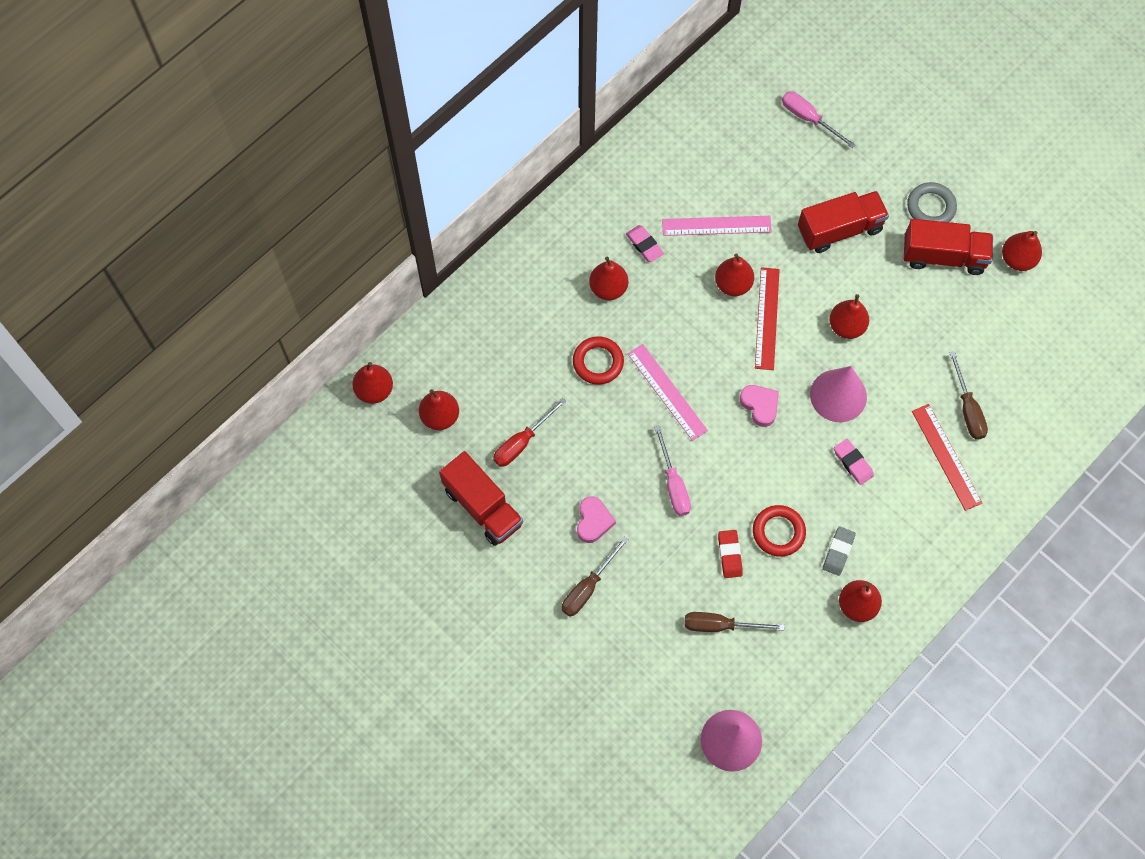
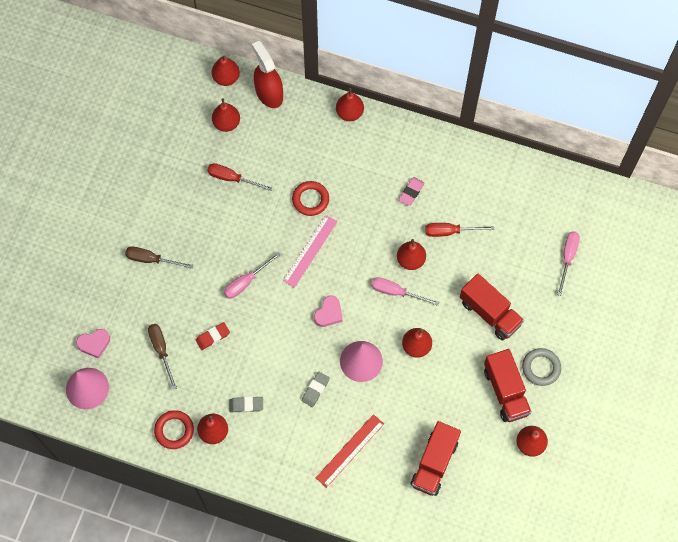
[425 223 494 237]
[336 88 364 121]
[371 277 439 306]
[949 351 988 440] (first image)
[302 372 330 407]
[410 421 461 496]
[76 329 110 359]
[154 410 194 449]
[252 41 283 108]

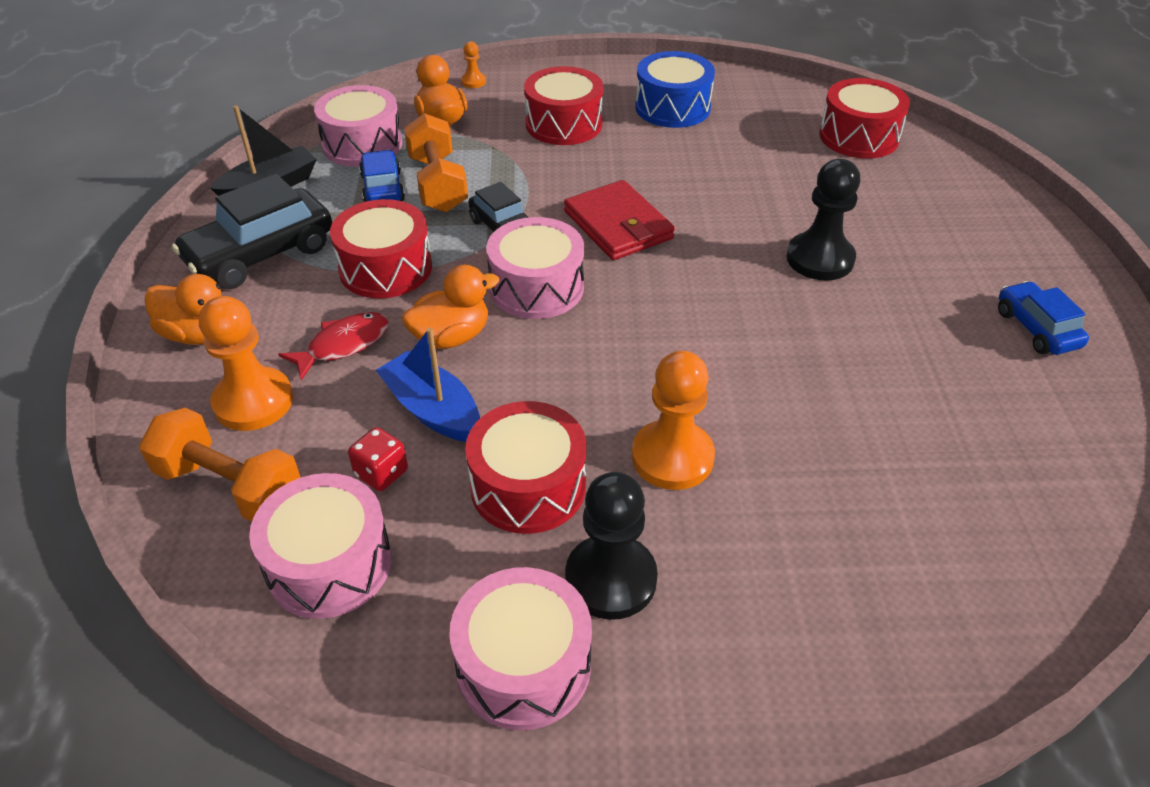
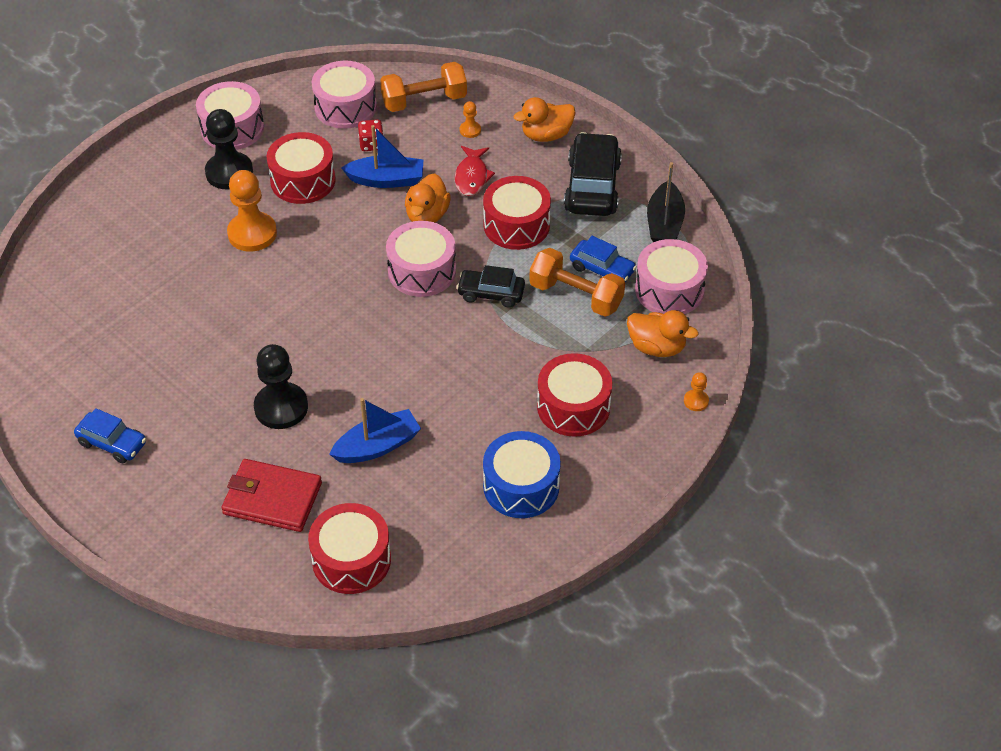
[221 459 322 532]
[460 101 481 138]
[329 398 421 463]

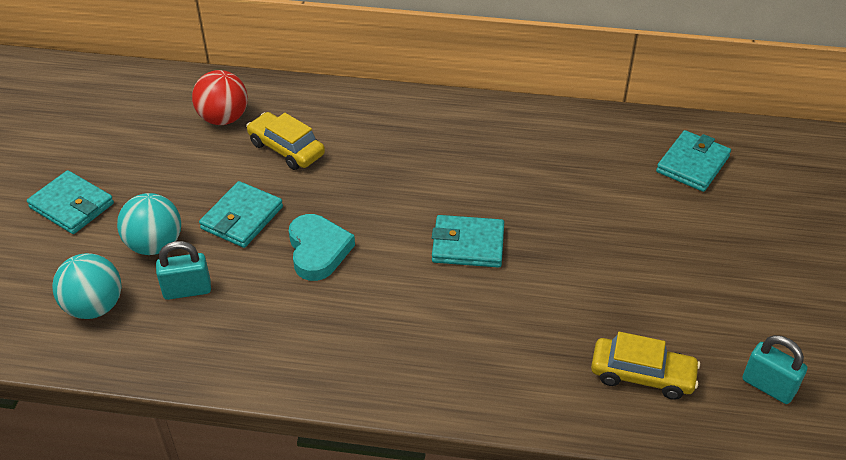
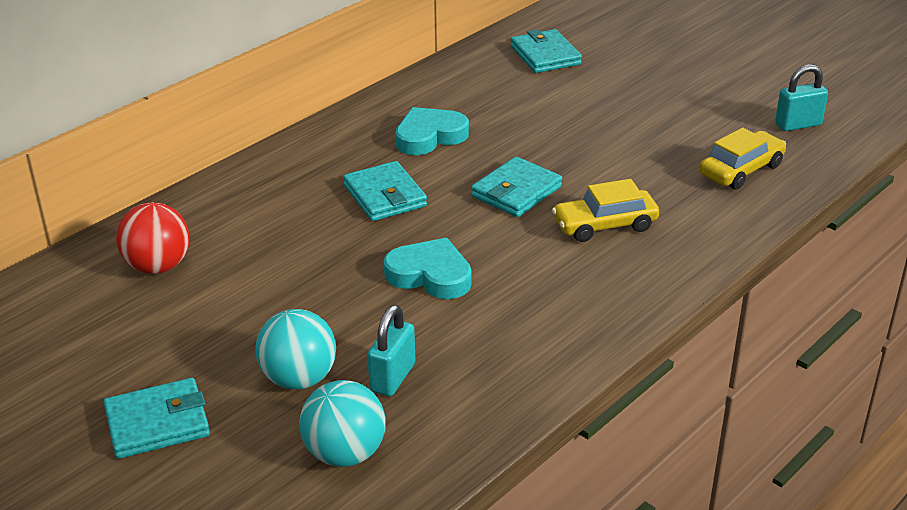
[552 179 659 242]
[343 161 427 221]
[395 107 469 155]

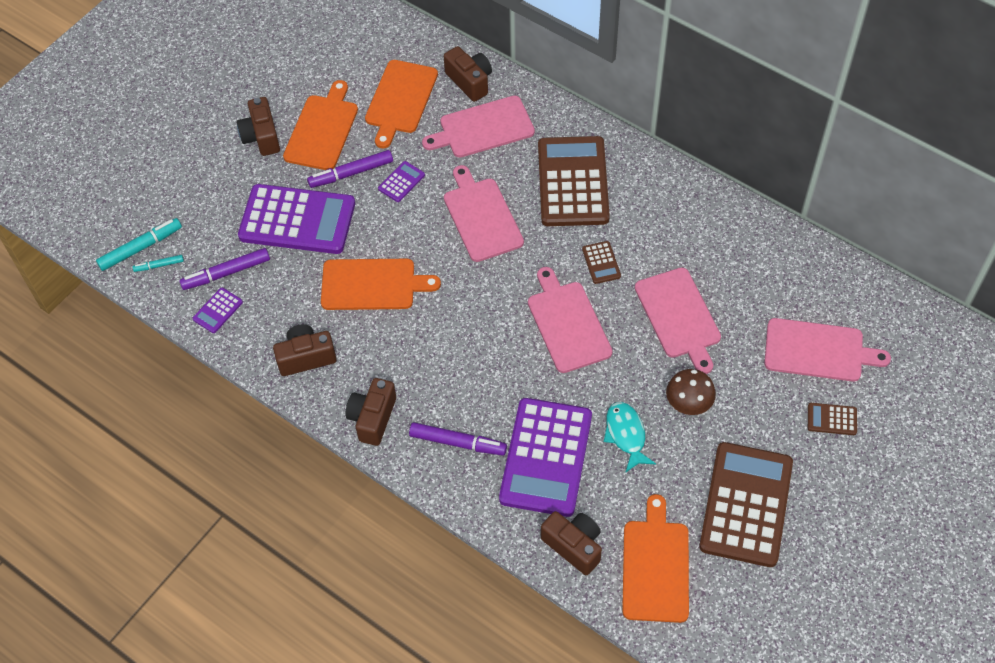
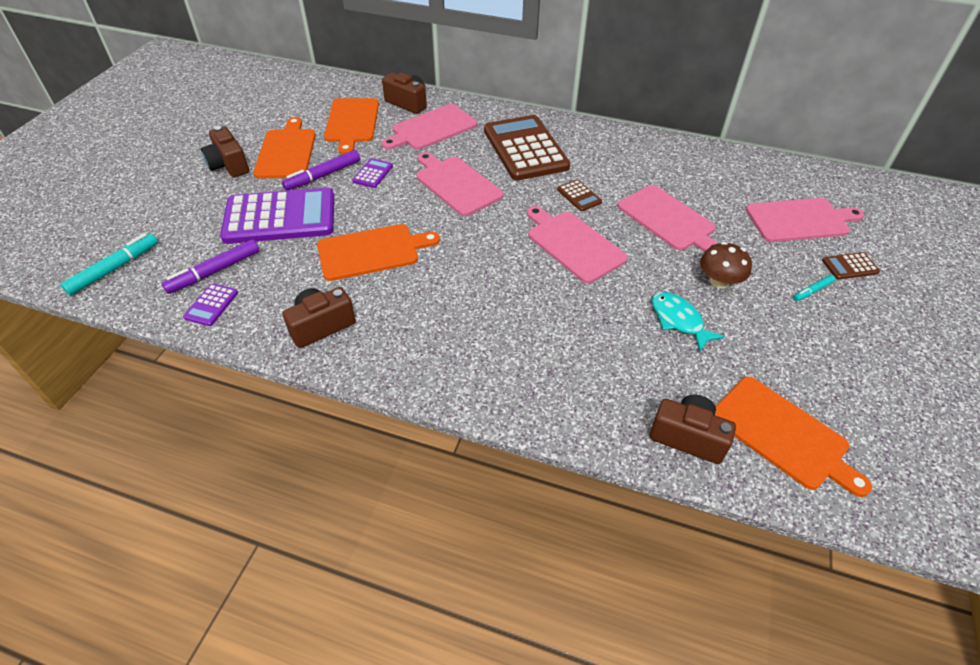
[793 275 835 301]
[345 378 396 446] (first image)
[499 398 592 517] (first image)
[409 422 507 455] (first image)
[699 442 793 567] (first image)
[715 377 872 497]

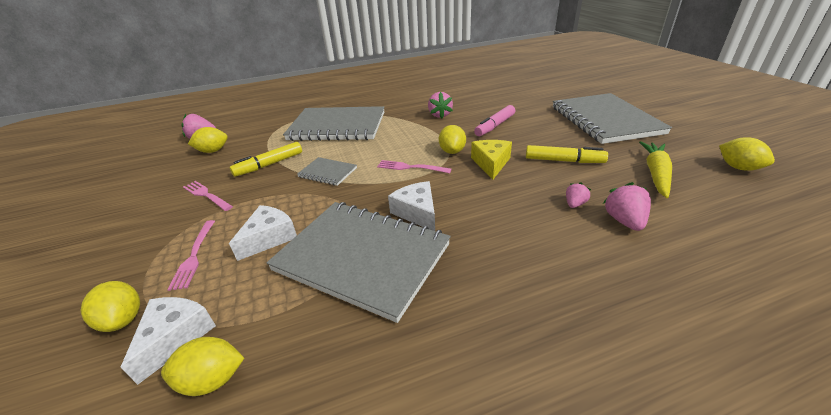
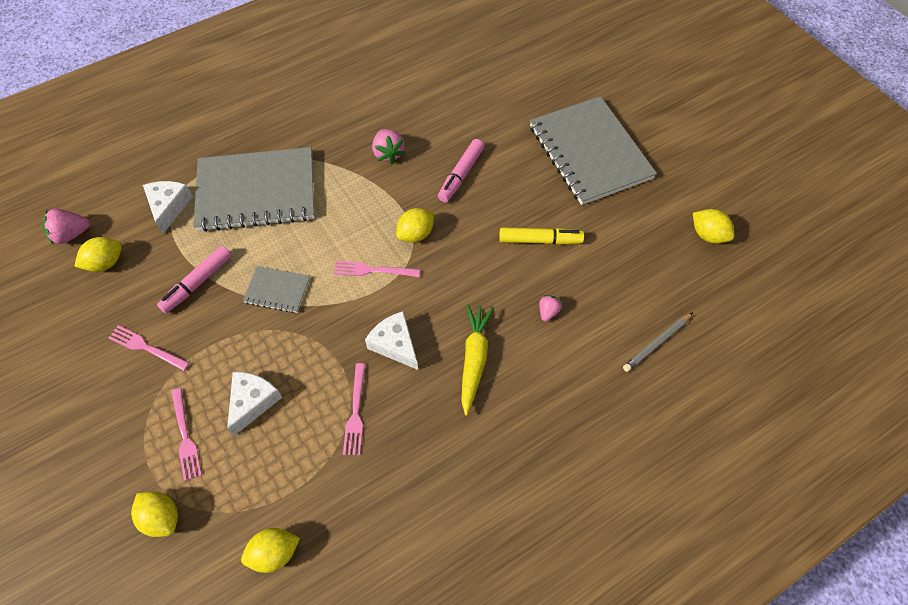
[396 208 434 242]
[471 140 512 180] (first image)
[461 304 494 415]
[157 246 232 313]
[603 182 651 231] (first image)
[343 363 366 455]
[143 181 193 234]
[623 312 693 372]

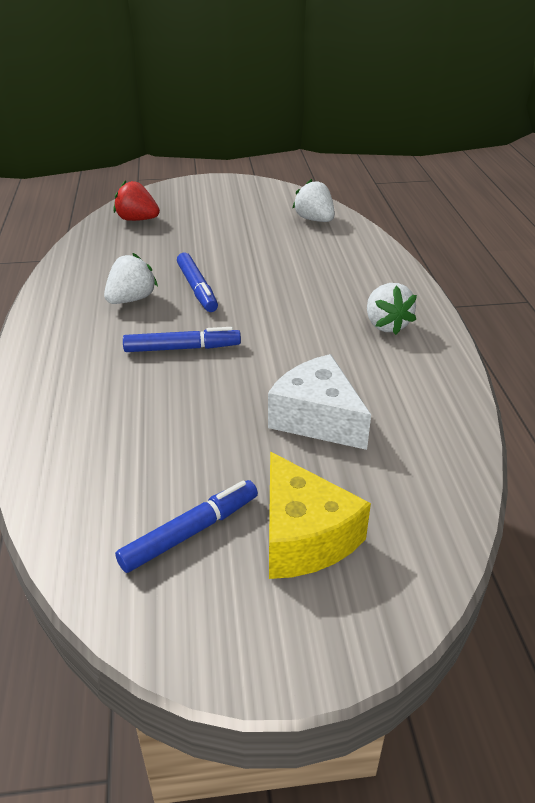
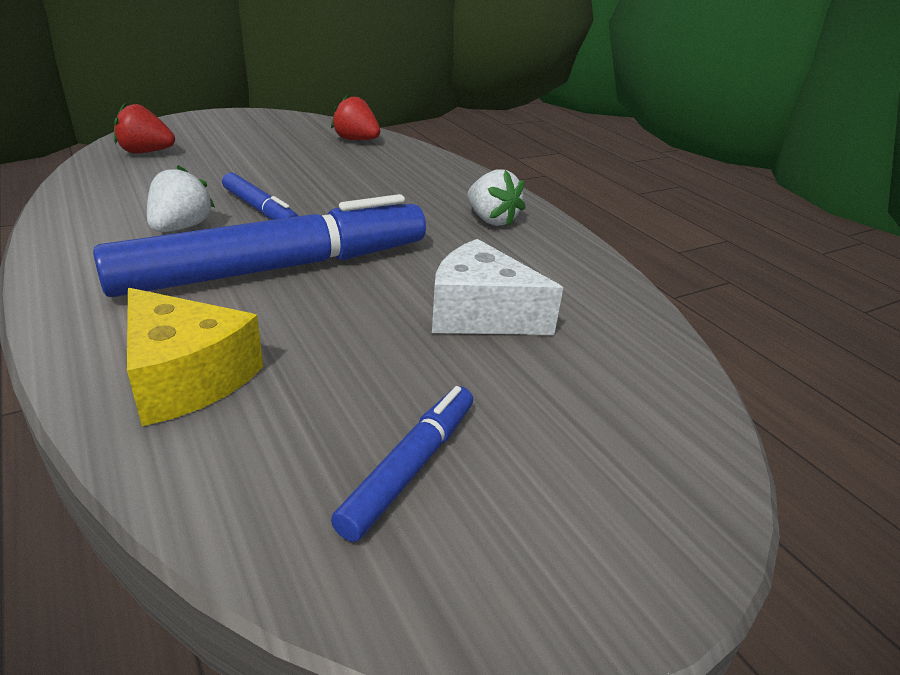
[331 94 380 140]
[93 194 426 297]
[127 288 263 426]

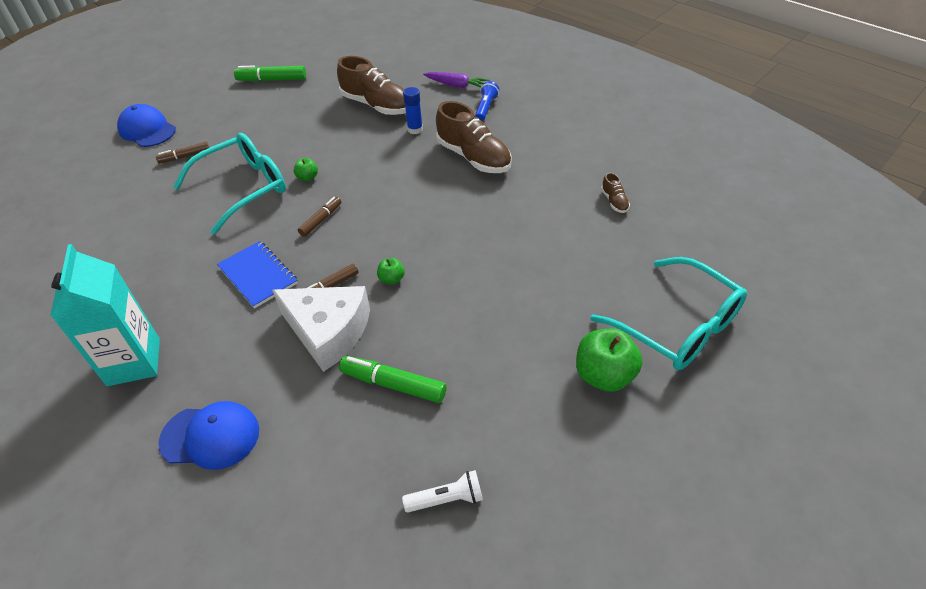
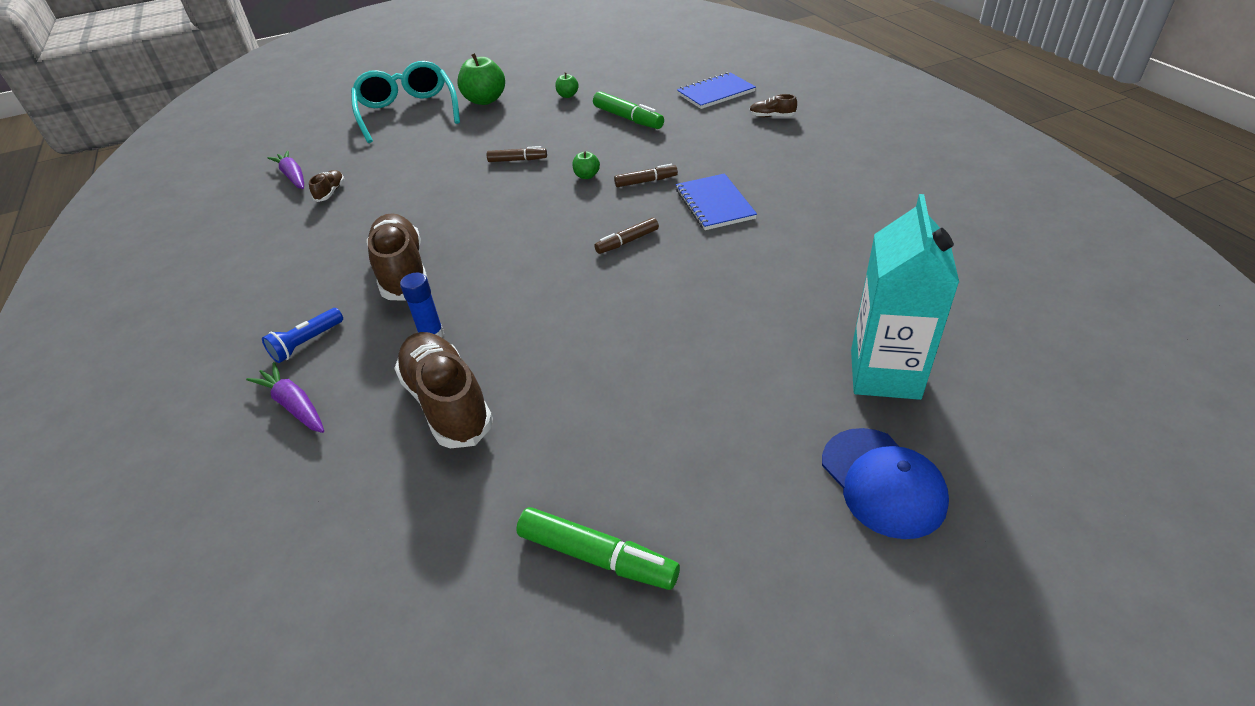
[173 133 286 235] (first image)
[487 146 547 162]
[555 73 579 98]
[851 194 959 400]
[272 286 370 372] (first image)
[749 94 797 117]
[402 470 483 512] (first image)
[677 72 756 109]
[267 151 304 189]

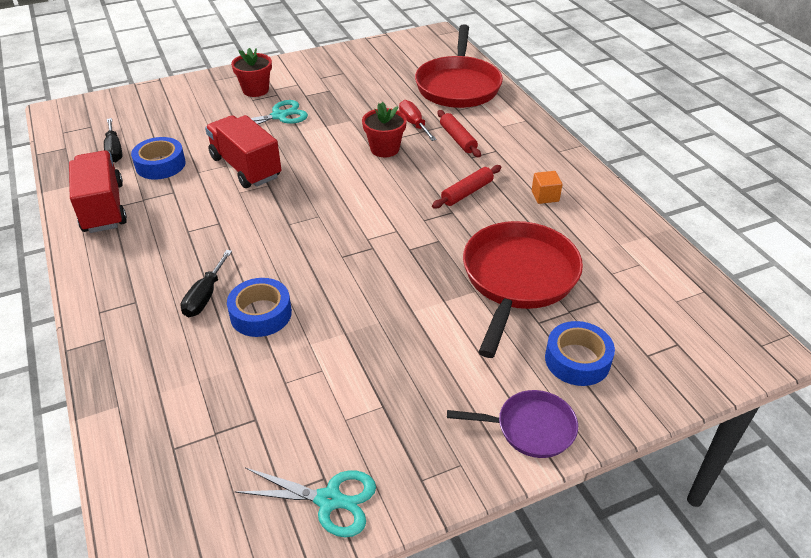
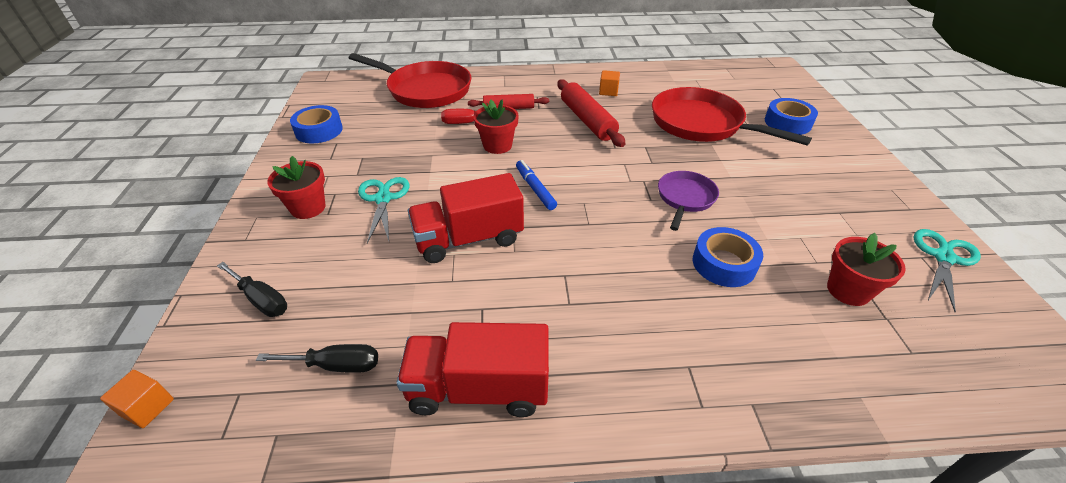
[290 105 343 143]
[558 79 625 147]
[217 262 287 317]
[658 171 719 231]
[516 160 557 210]
[827 233 906 306]
[100 370 174 428]

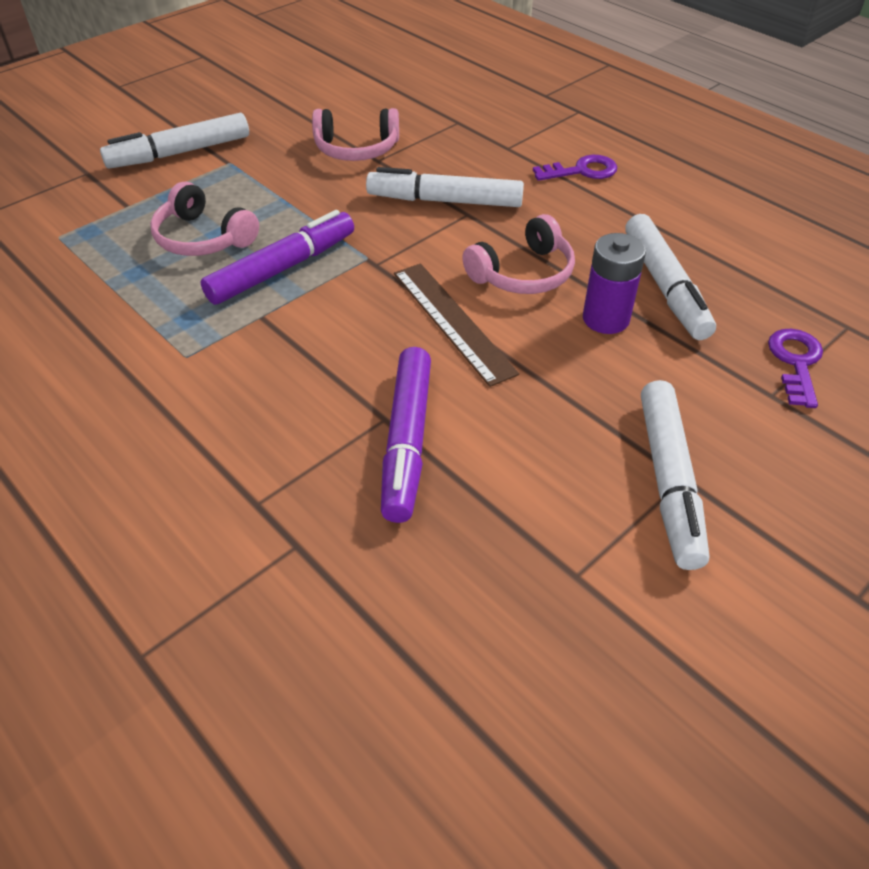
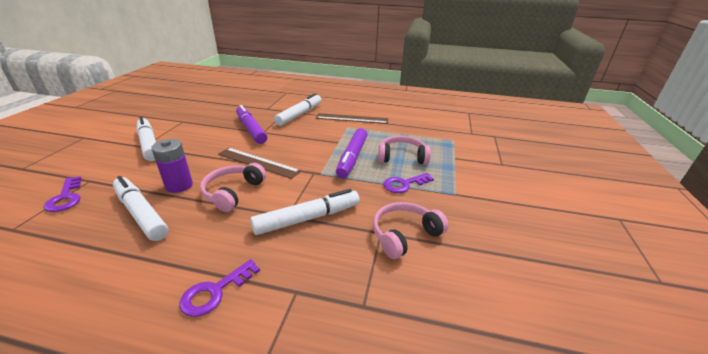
[274 93 322 126]
[316 113 388 124]
[383 173 434 193]

